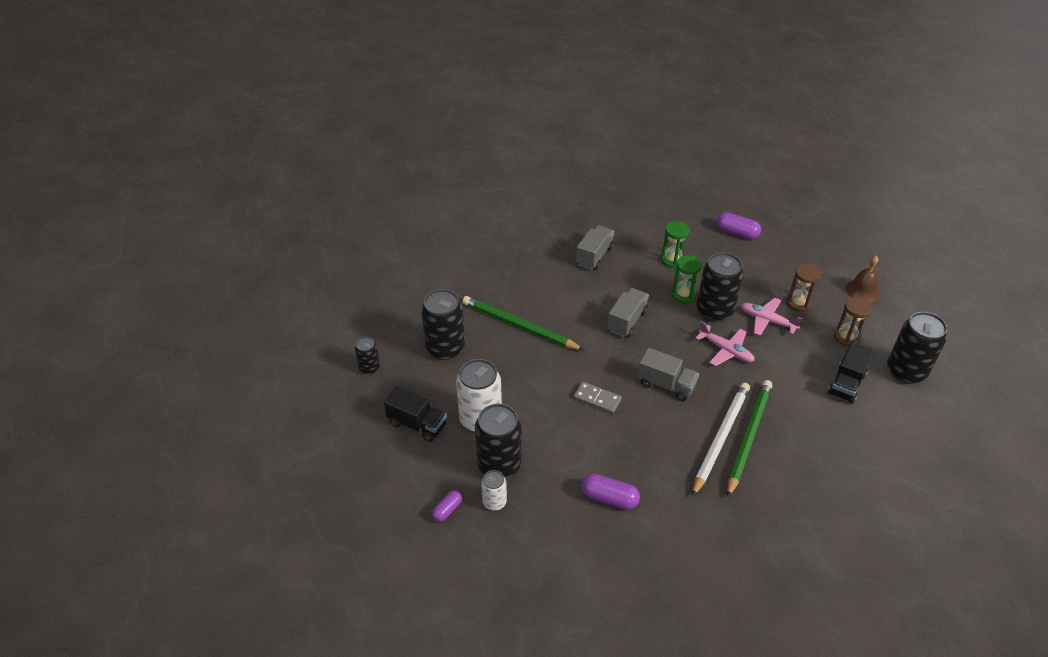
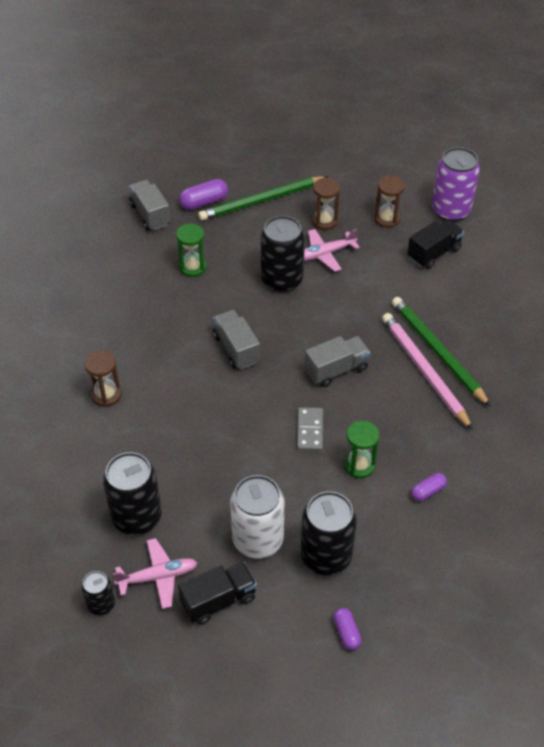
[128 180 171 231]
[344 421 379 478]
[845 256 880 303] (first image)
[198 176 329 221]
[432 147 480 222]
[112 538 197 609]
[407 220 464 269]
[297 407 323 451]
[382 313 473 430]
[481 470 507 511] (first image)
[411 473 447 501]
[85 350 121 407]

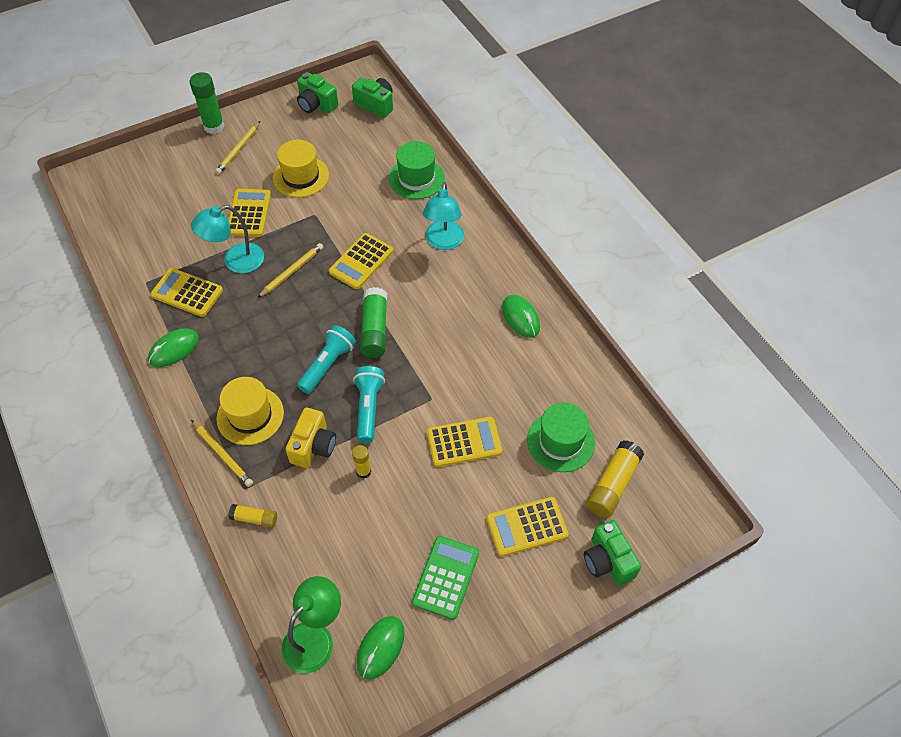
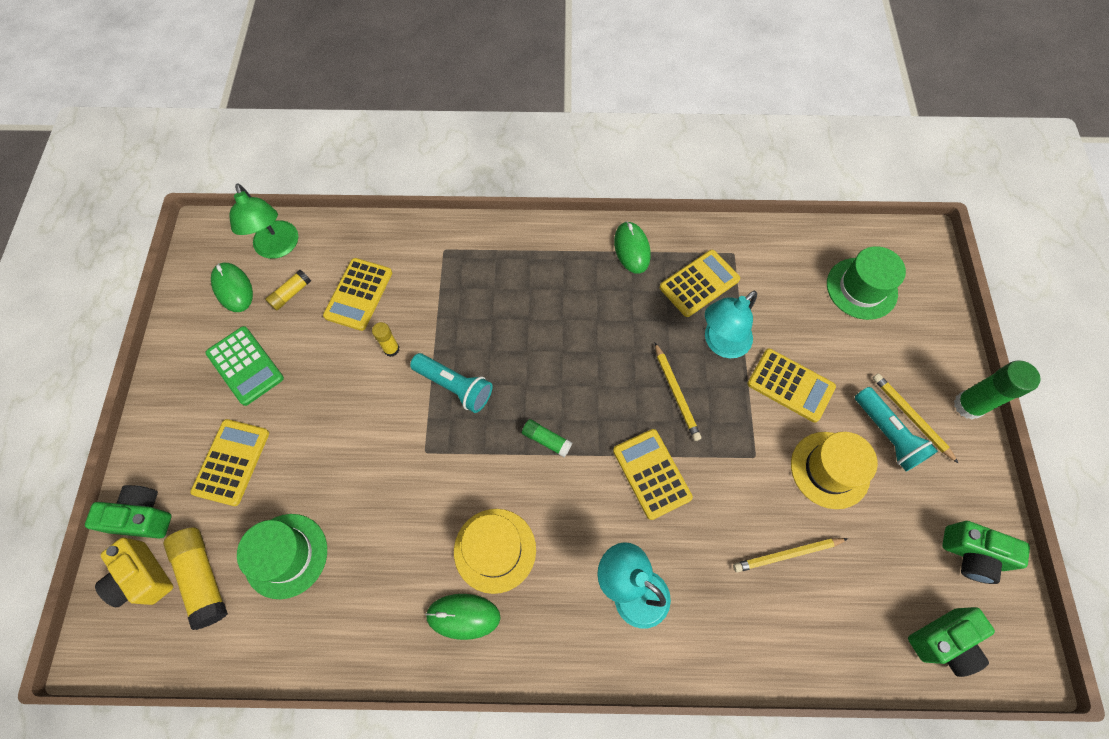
[942 521 1030 584]
[827 246 906 320]
[705 290 757 358]
[522 419 572 457]
[855 387 938 471]
[454 509 536 594]
[95 537 173 607]
[323 258 392 331]
[733 538 848 573]
[265 270 311 310]

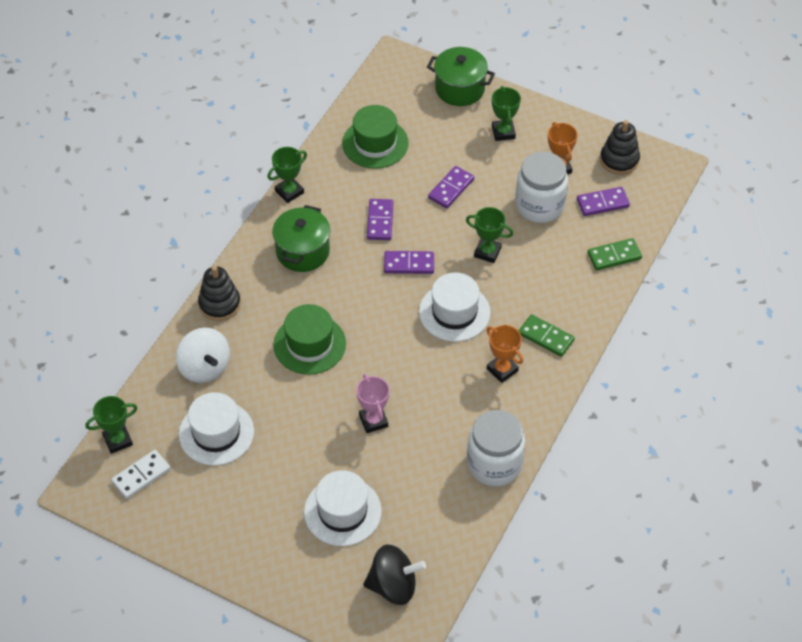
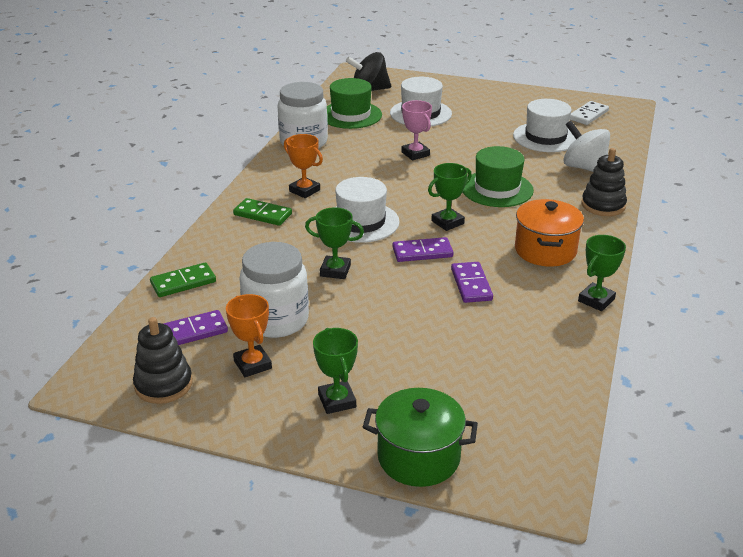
[327 78 382 129]
[428 166 474 208] (first image)
[515 199 584 267]
[428 163 472 231]

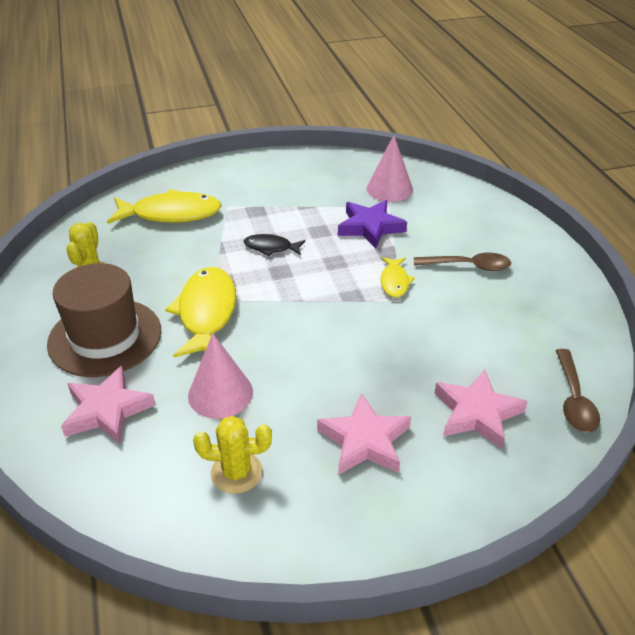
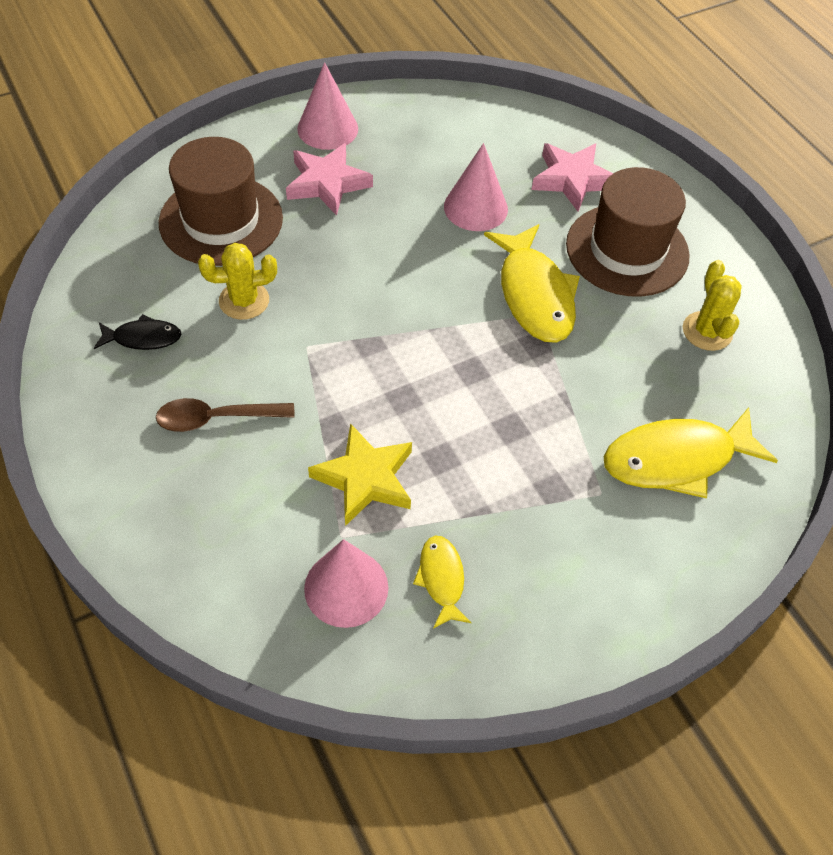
[308 423 412 526]
[94 314 182 350]
[413 535 472 629]
[556 349 600 433] (first image)
[159 137 283 266]
[198 243 277 320]
[297 62 358 150]

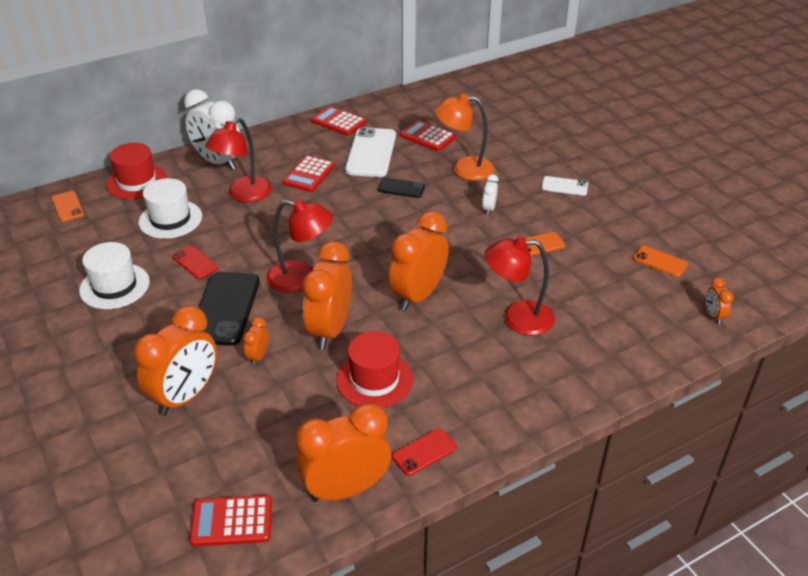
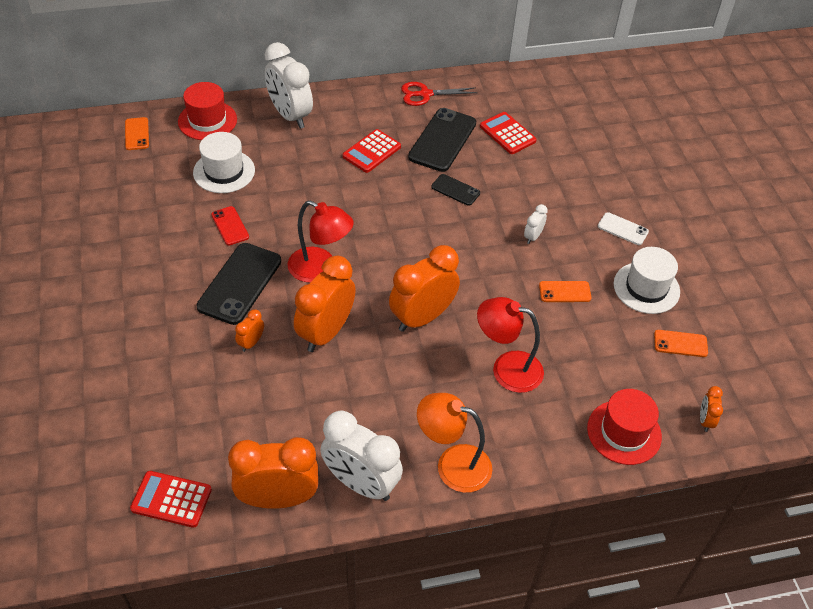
[417 393 492 493]
[401 82 478 106]
[205 118 272 202] (first image)
[408 108 476 172]
[614 247 680 314]
[654 330 708 357]
[134 305 217 416] (first image)
[587 389 662 465]
[320 411 403 501]

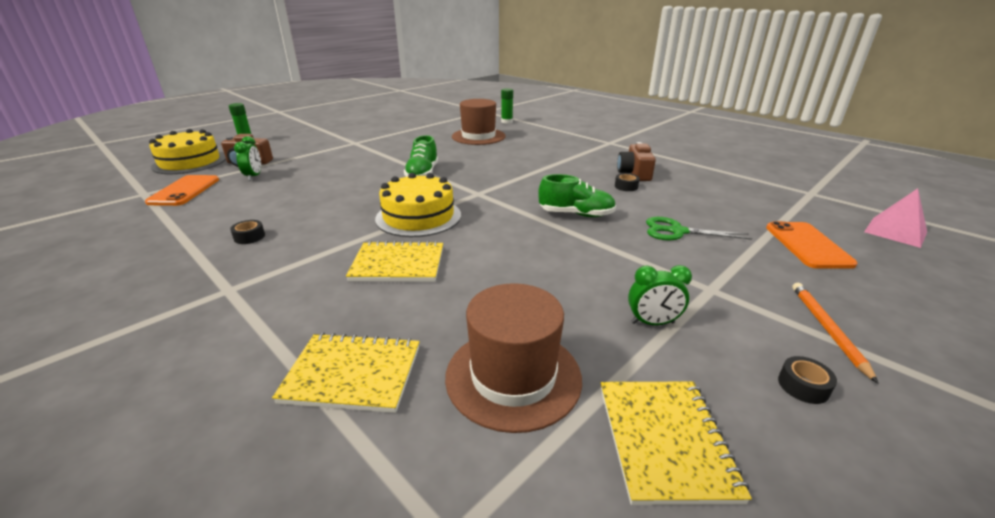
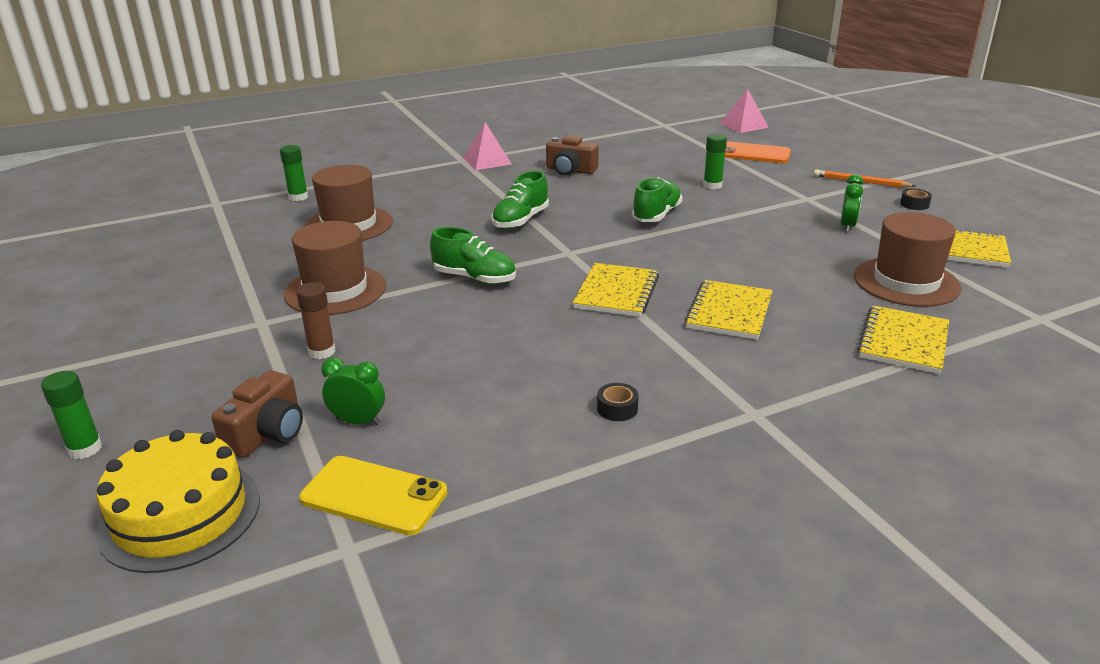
[573 263 659 317]
[615 173 640 191] (first image)
[299 456 447 535]
[703 134 727 189]
[463 122 512 170]
[491 171 549 229]
[284 221 386 315]
[296 282 336 359]

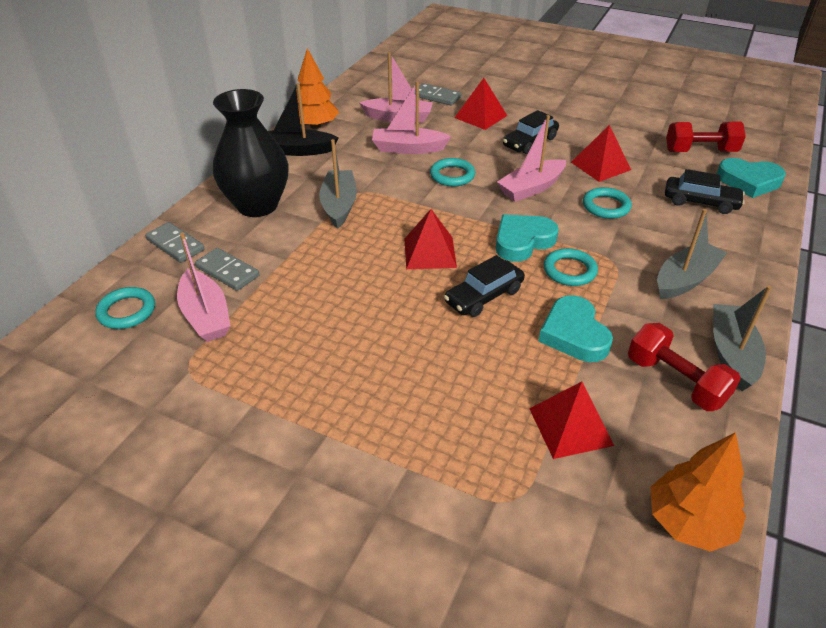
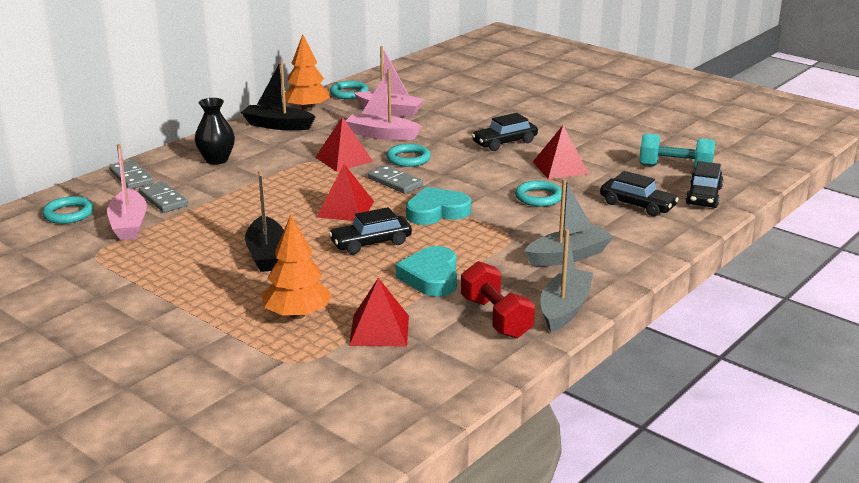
[315 117 373 172]
[368 165 423 194]
[195 98 235 165]
[497 115 566 202] (first image)
[639 133 715 169]
[319 139 357 229] (first image)
[685 161 723 208]
[330 81 369 99]
[261 215 331 319]
[245 170 284 272]

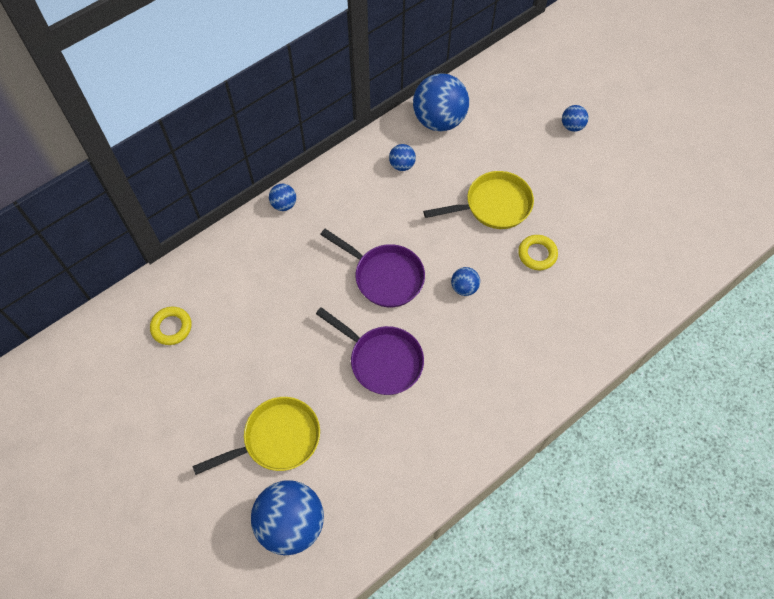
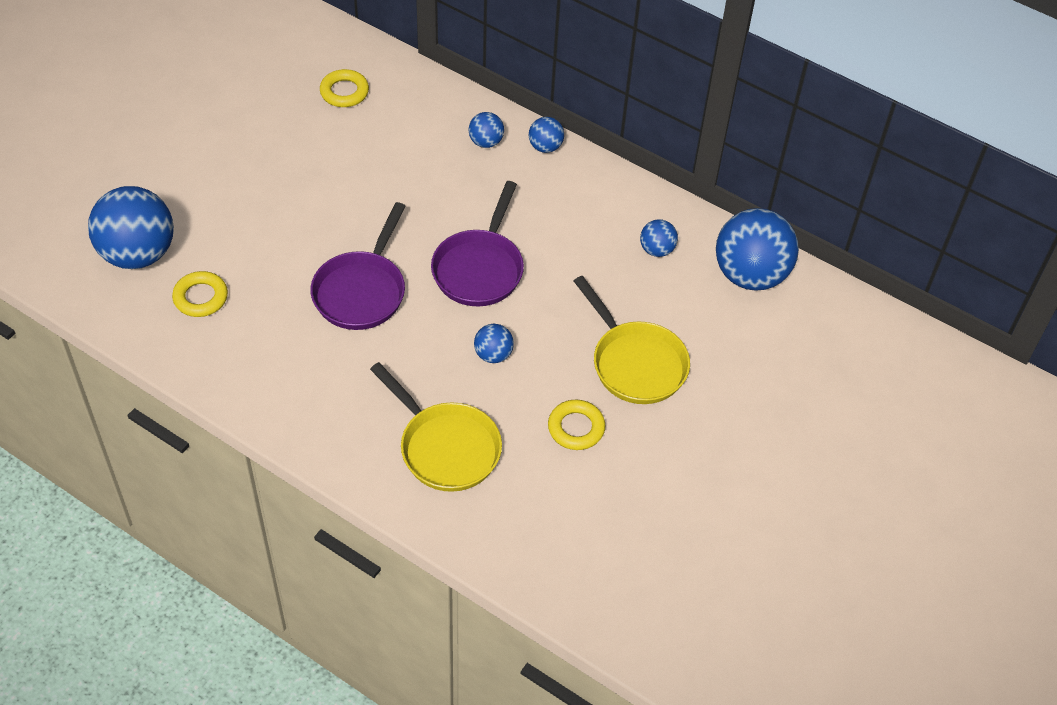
[469 112 504 148]
[370 362 502 492]
[172 271 228 317]

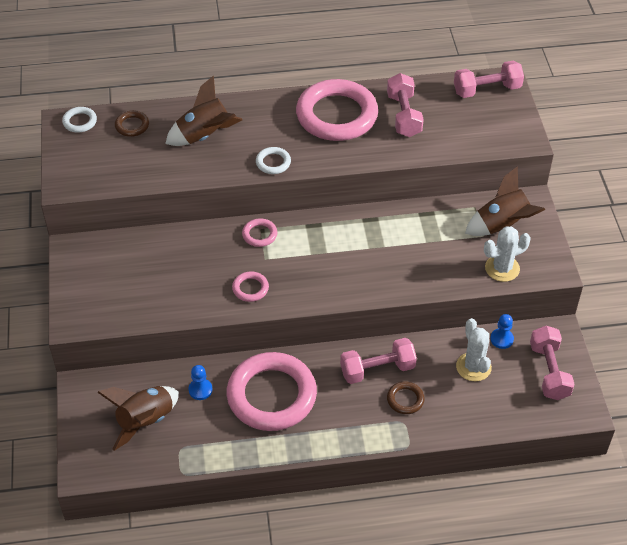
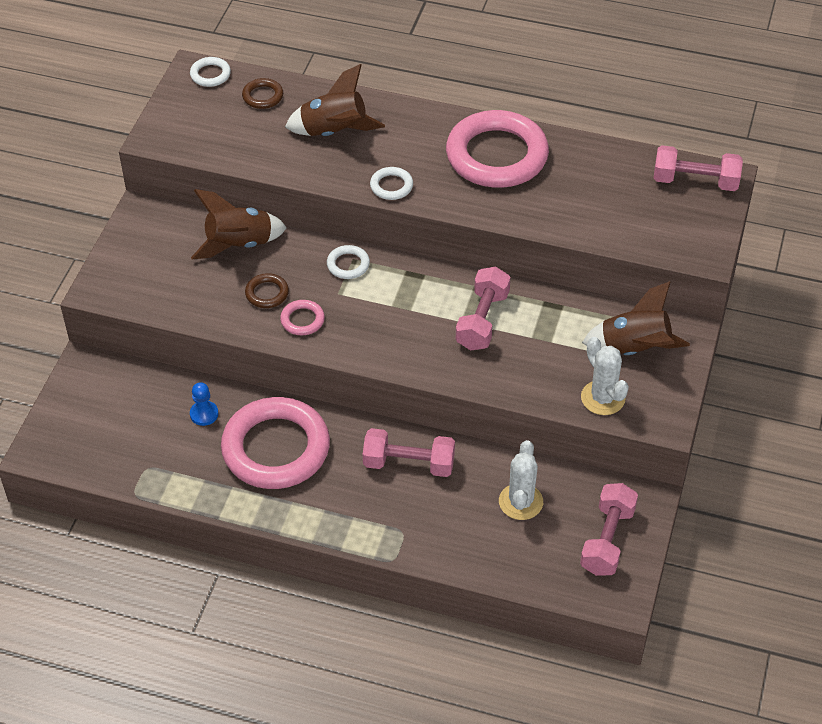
[456 266 511 350]
[327 245 370 279]
[581 337 629 415]
[490 314 514 349] (first image)
[245 273 289 308]
[191 189 287 260]

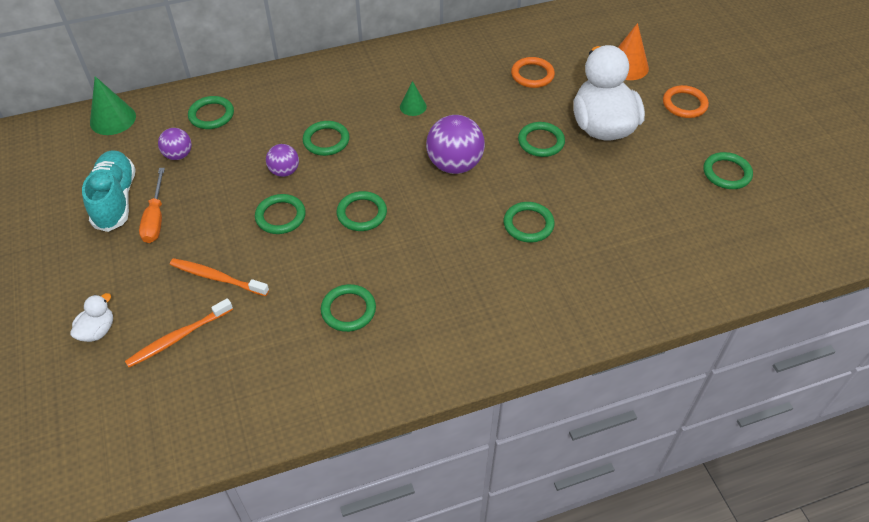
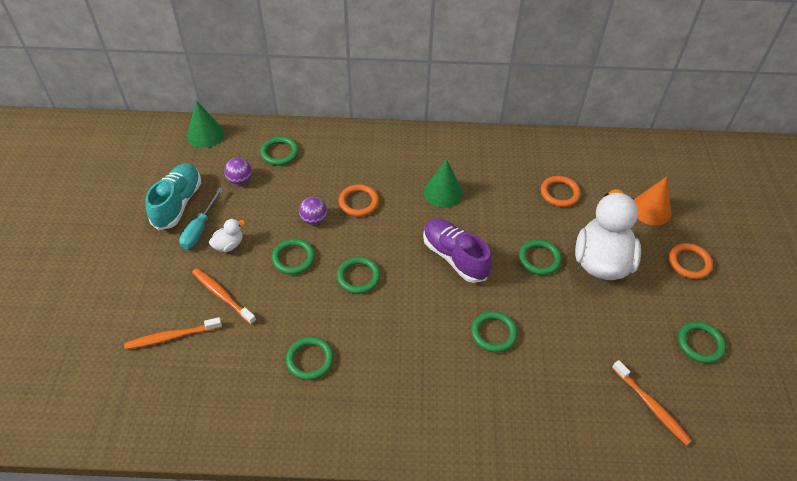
[424 159 463 208]
[423 219 492 283]
[339 184 379 217]
[179 188 223 249]
[209 219 245 252]
[612 360 692 445]

